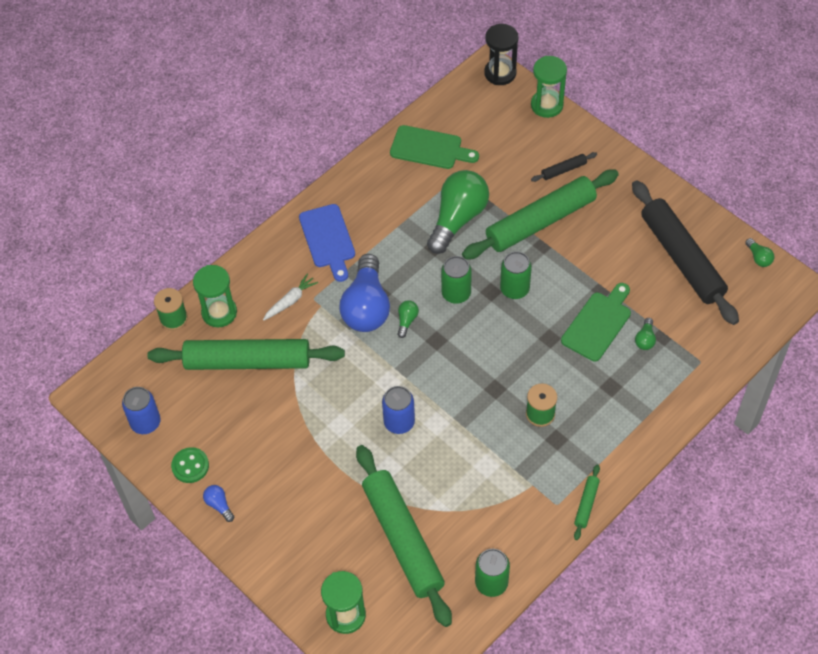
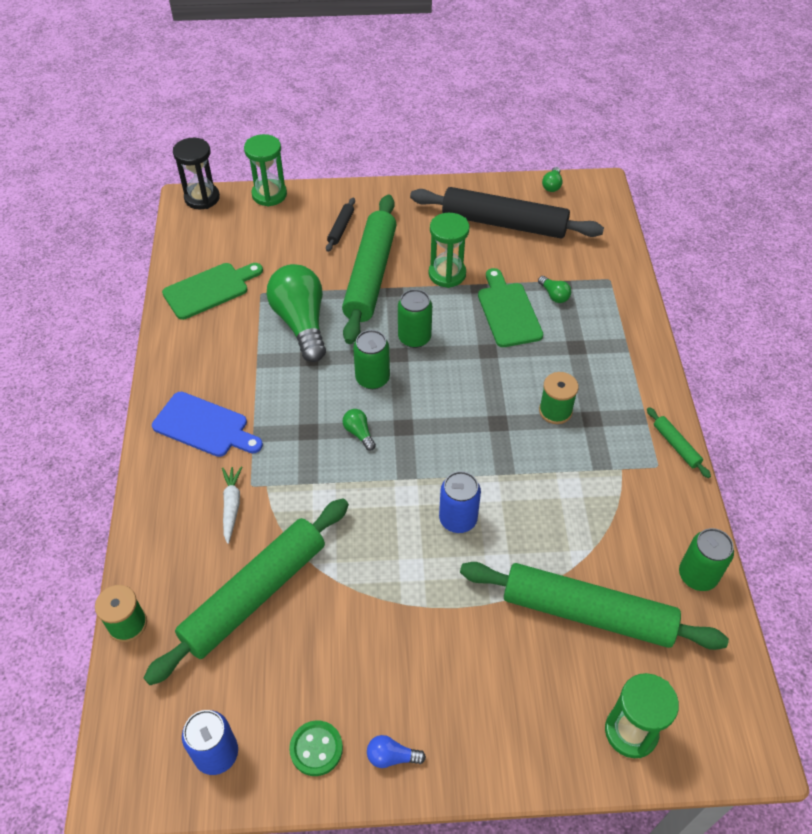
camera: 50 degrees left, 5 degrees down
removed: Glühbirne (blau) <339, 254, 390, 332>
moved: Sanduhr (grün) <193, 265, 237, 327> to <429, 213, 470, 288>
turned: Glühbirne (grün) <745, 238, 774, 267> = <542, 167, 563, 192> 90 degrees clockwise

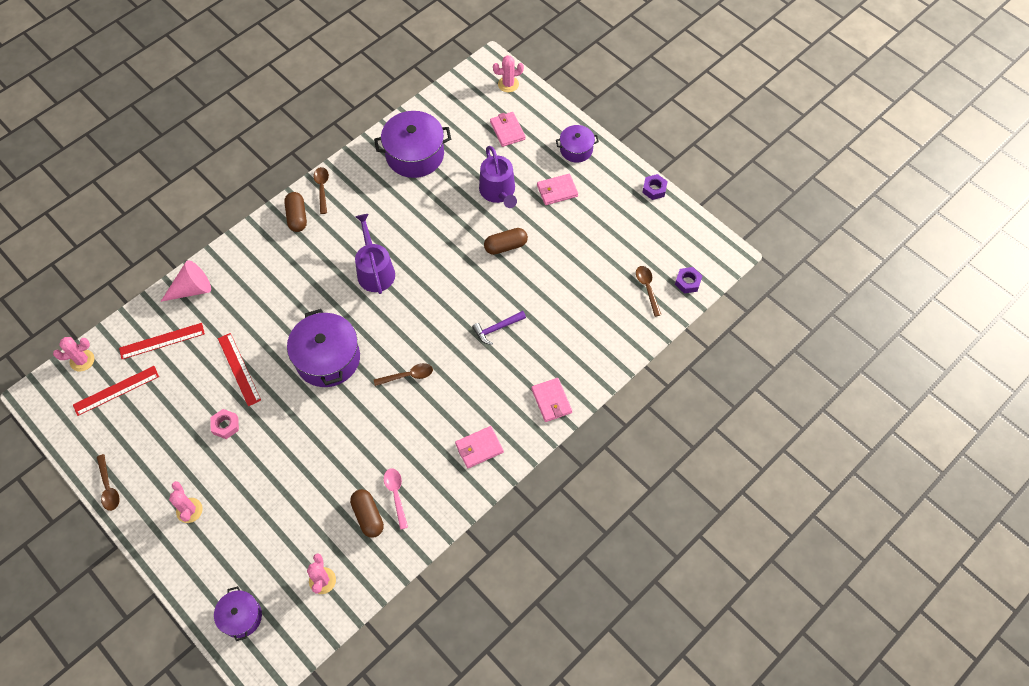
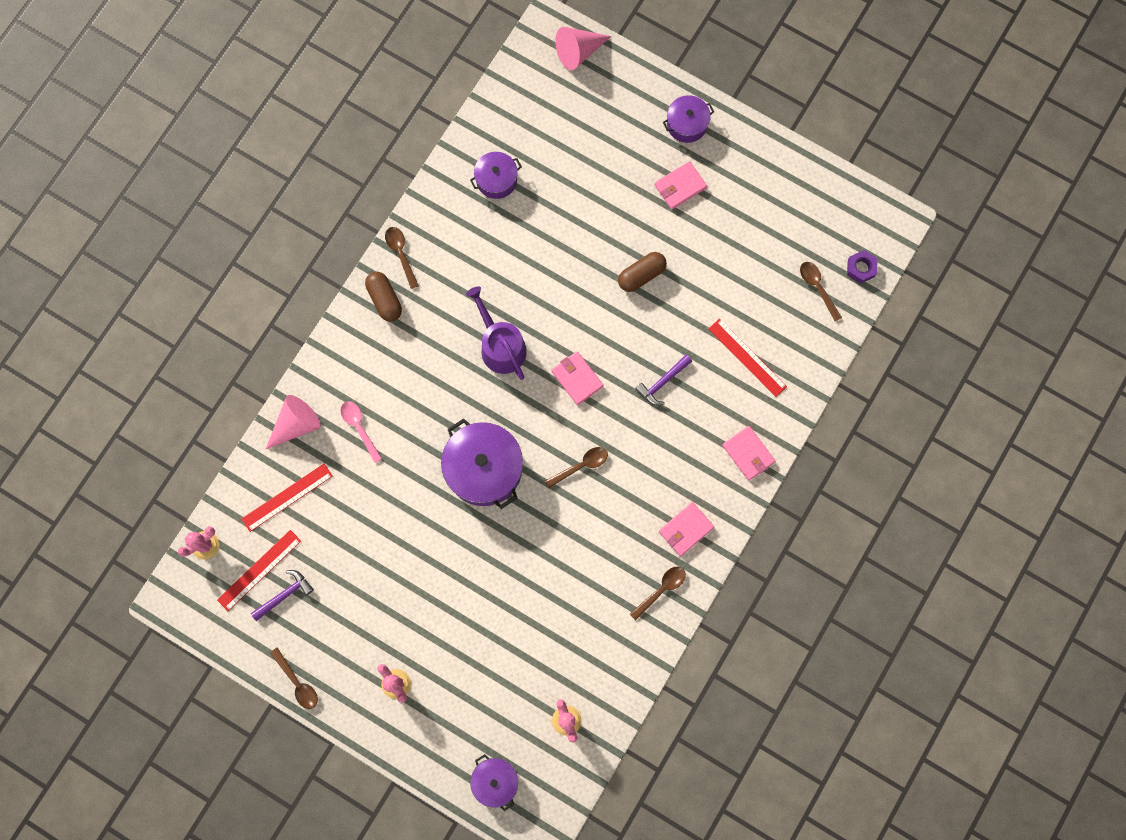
camera: 15 degrees left, 15 degrees up
removed: Gießkanne (lila) <479, 146, 517, 208>; Sechskantmutter (lila) <642, 174, 668, 200>; Sechskantmutter (rosa) <210, 409, 239, 439>; Kapsel (braun) <350, 489, 384, 538>
added: Löffel (braun) <630, 566, 686, 621>; Hammer (lila) <251, 570, 314, 621>
moved: Geldbörse (rosa) <490, 112, 526, 147> to <551, 351, 603, 405>; Lineal (rot) <218, 333, 261, 406> to <709, 318, 787, 397>; Löffel (rosa) <384, 468, 408, 530> to <340, 401, 382, 463>
replaced: Kaktus (rosa) <493, 55, 524, 92> to Kegel (rosa) <555, 27, 611, 70>
resized: Kochtopf (lila) <374, 111, 451, 178> = <470, 152, 522, 199> x0.57

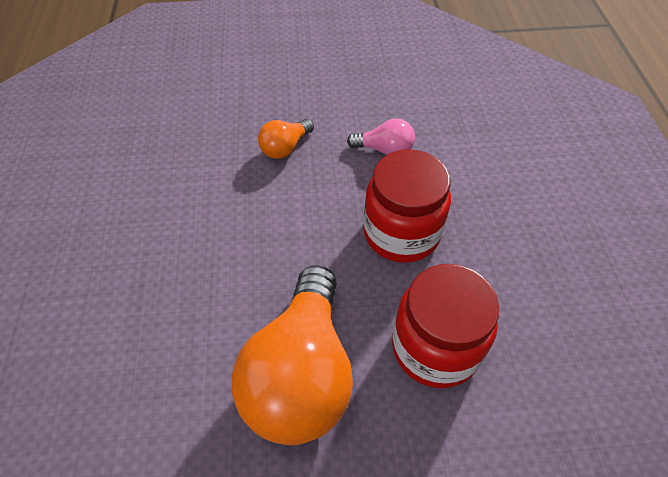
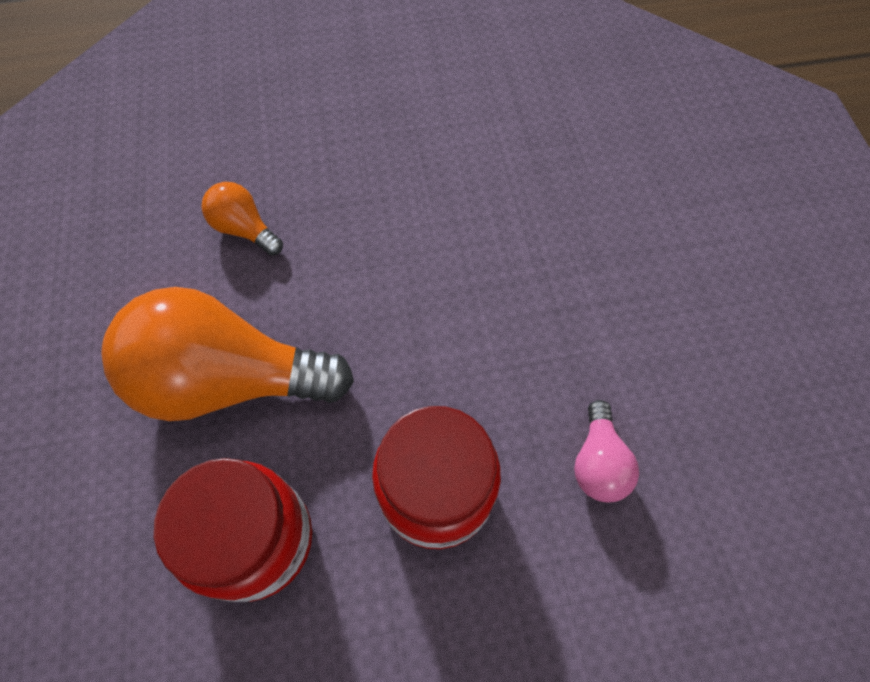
camera: 85 degrees right, 10 degrees up
moved: Glühbirne (orange) <258, 119, 314, 159> to <201, 182, 283, 256>

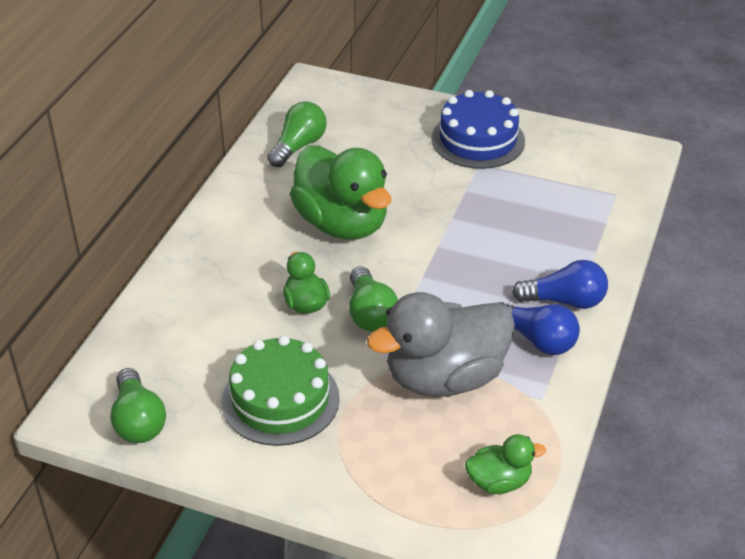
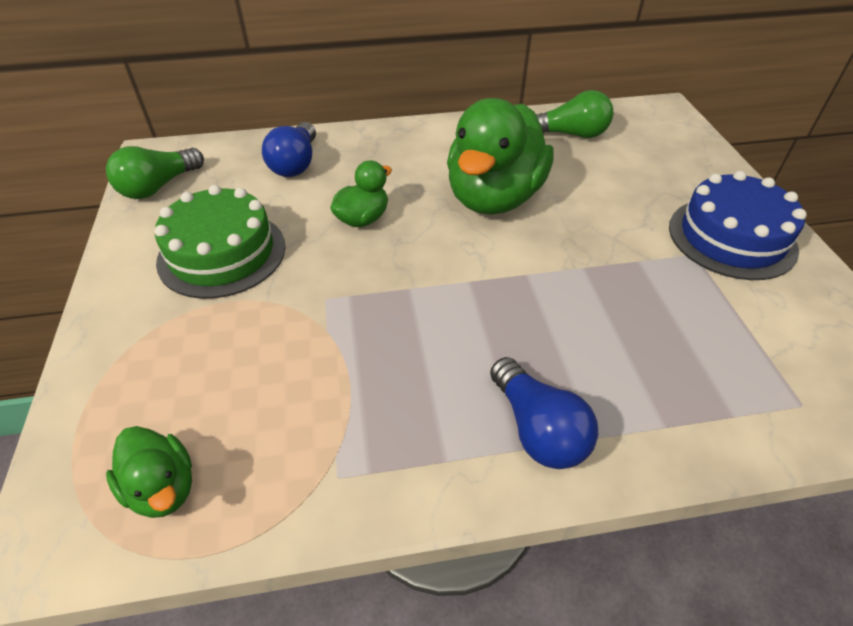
camera: 60 degrees right, 5 degrees up
removed: Glühbirne (grün) <349, 266, 398, 332>; Ente (grau) <367, 292, 515, 397>
moved: Glühbirne (blau) <498, 302, 580, 355> to <262, 122, 316, 177>

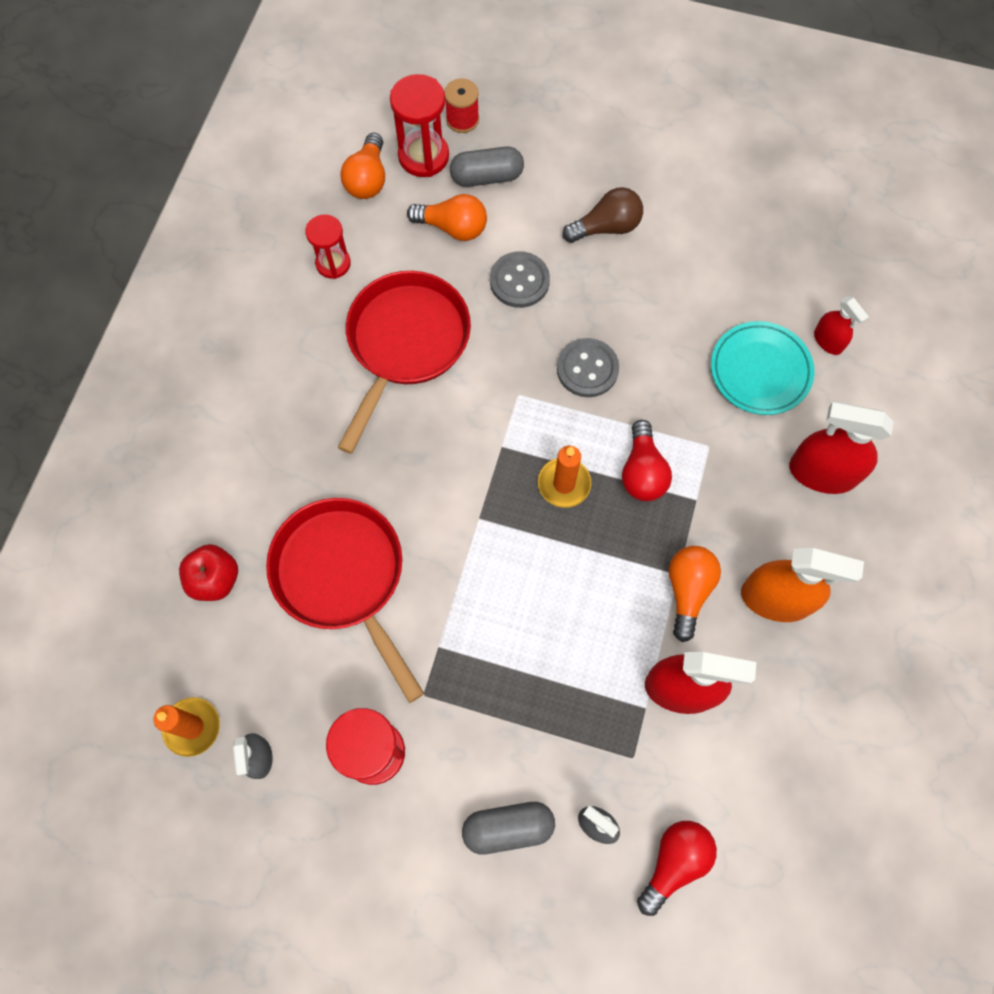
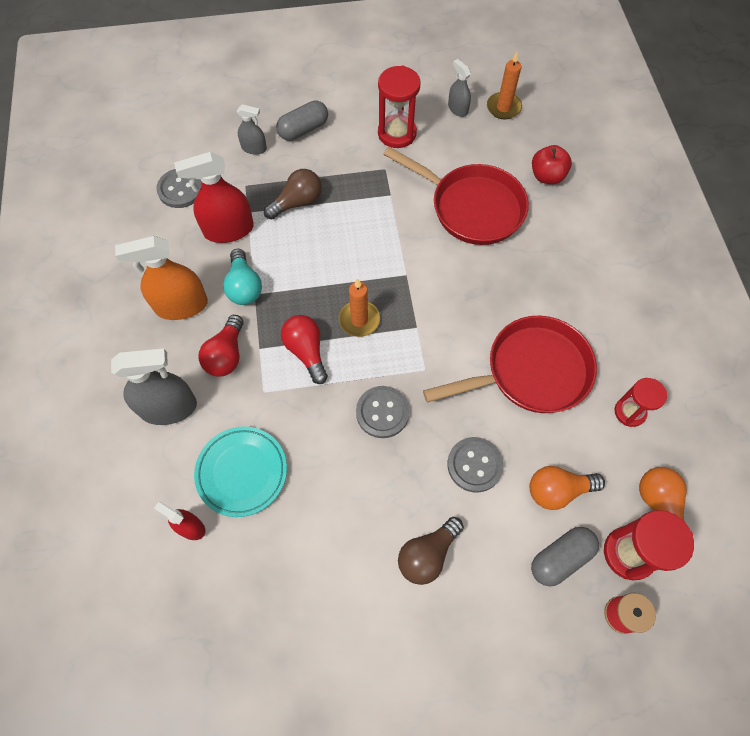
camera: 155 degrees right, 5 degrees down
added: Knopf (grau) <156, 169, 202, 208>; Glühbirne (braun) <264, 169, 322, 219>
moved: Glühbirne (rot) <637, 821, 717, 916> to <198, 315, 243, 376>
recoloured: Sprühflasche (rot) <789, 401, 894, 494> to Sprühflasche (grau) <111, 348, 197, 425>; Glühbirne (orange) <669, 546, 721, 642> to Glühbirne (türkis) <223, 249, 262, 305>
turned: Pfanne (rot) <338, 271, 471, 454> = <423, 316, 597, 413> 105 degrees counterclockwise

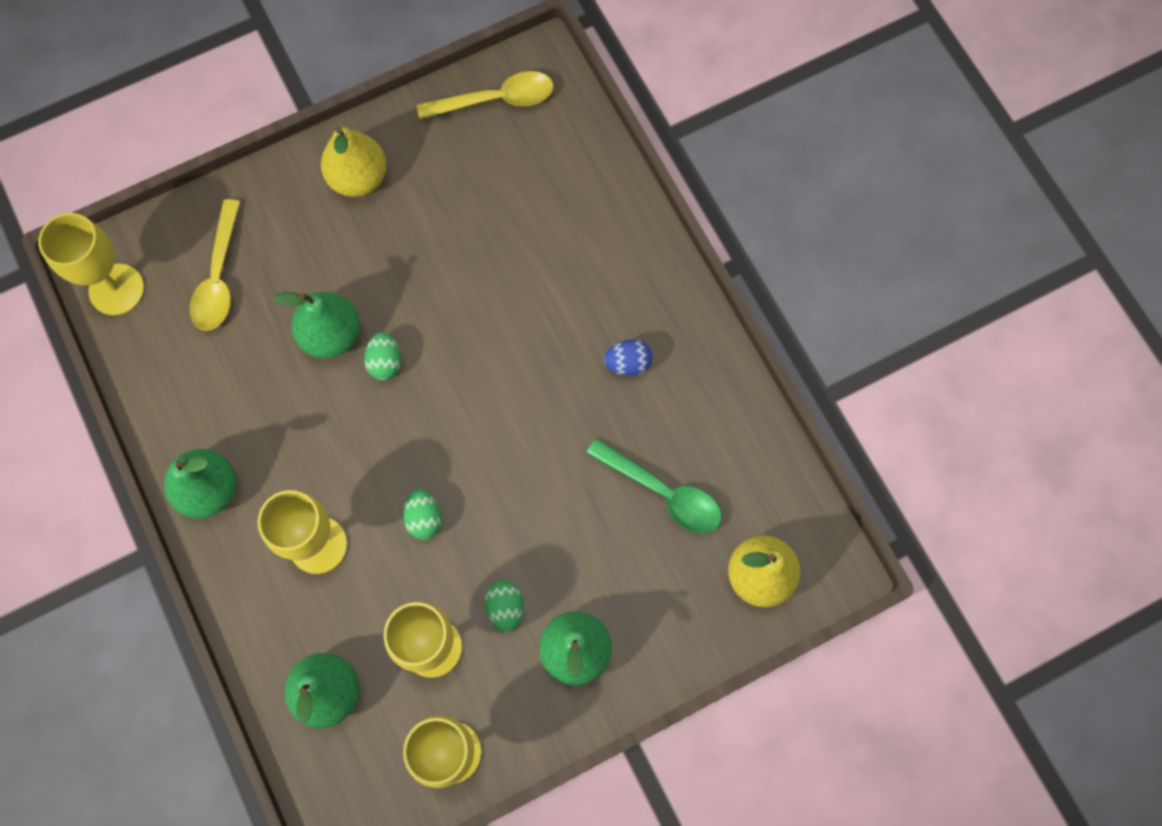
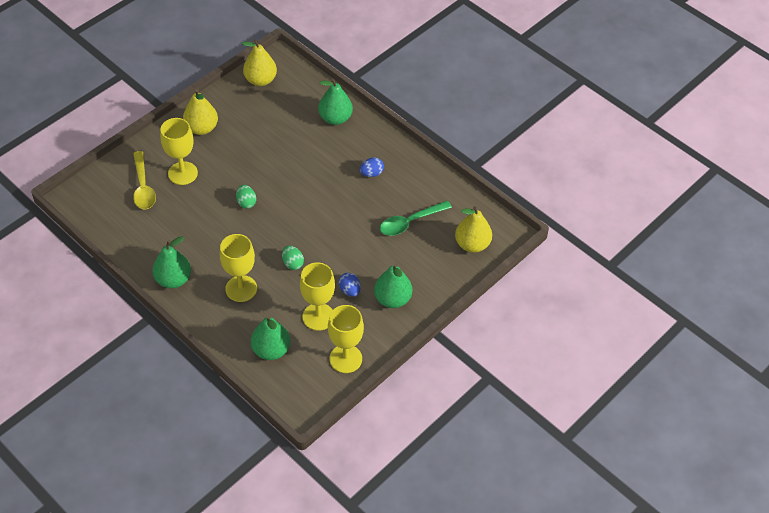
camera: 20 degrees left, 20 degrees down
moved: Kelch (gelb) <38, 213, 144, 315> to <160, 118, 198, 185>; Birne (grün) <273, 292, 360, 358> to <318, 78, 353, 125>
replaced: Löffel (gelb) <417, 71, 553, 120> to Birne (gelb) <242, 39, 277, 86>
recoloured: Ei (grün) <485, 581, 523, 632> to Ei (blau) <339, 273, 361, 297>
turned: Löffel (grün) <586, 438, 722, 533> = <380, 201, 452, 236> 135 degrees clockwise

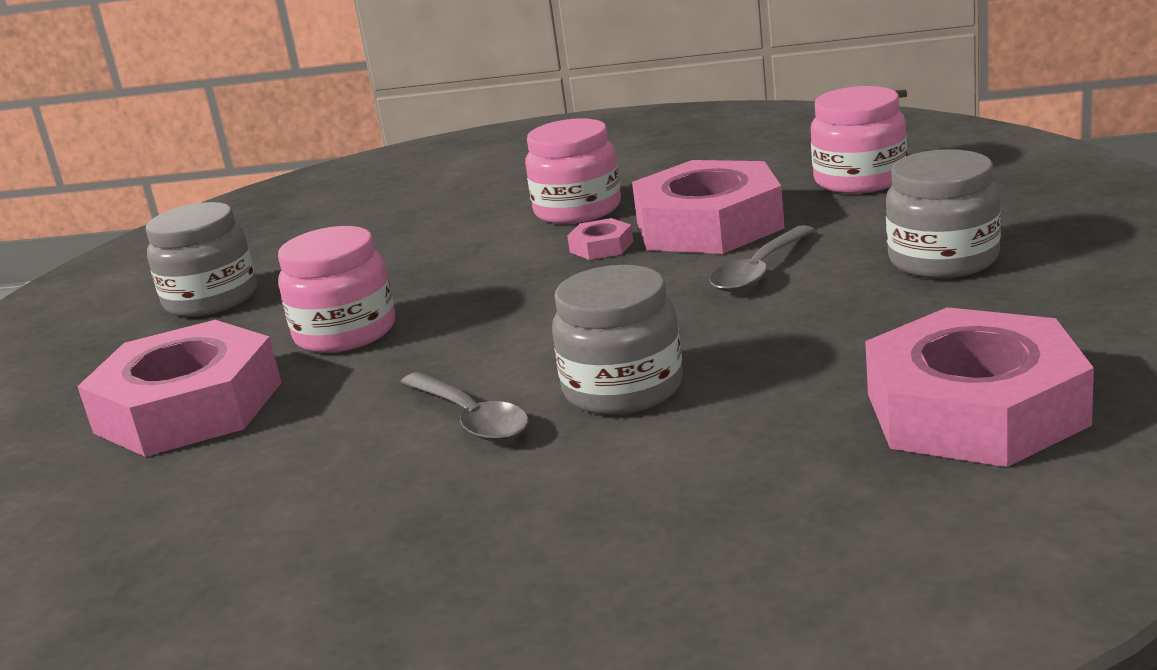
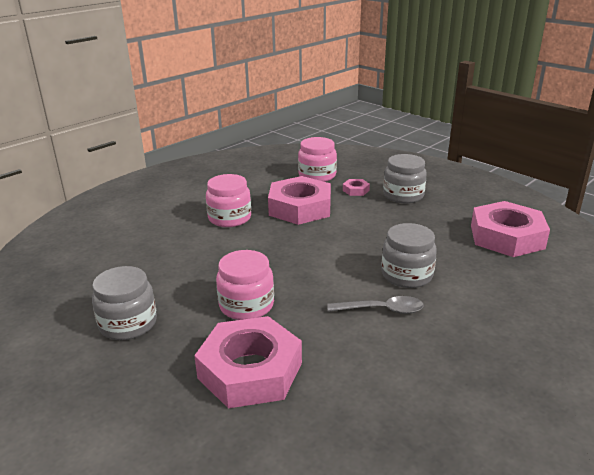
camera: 55 degrees left, 5 degrees up
removed: Löffel (grau) <709, 225, 815, 292>
moved: Sechskantmutter (rosa) <567, 218, 633, 260> to <343, 179, 370, 196>

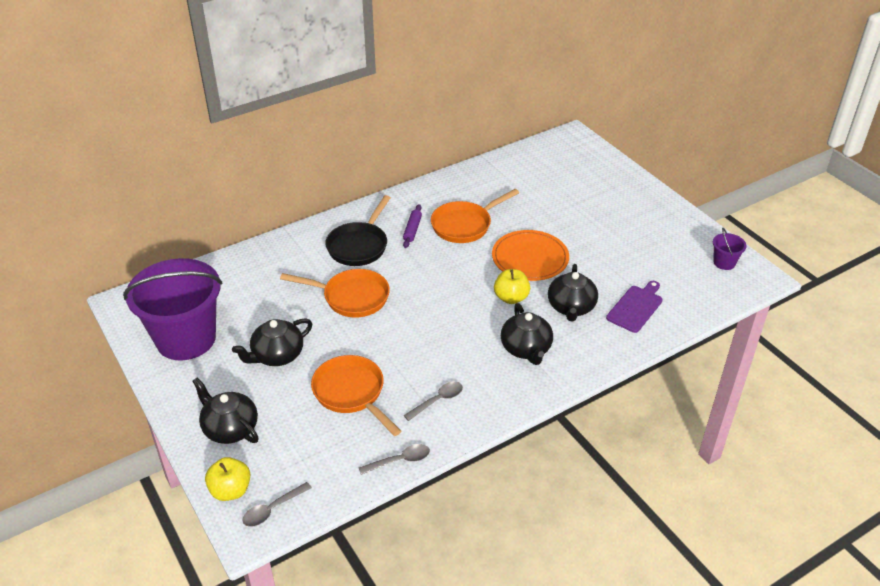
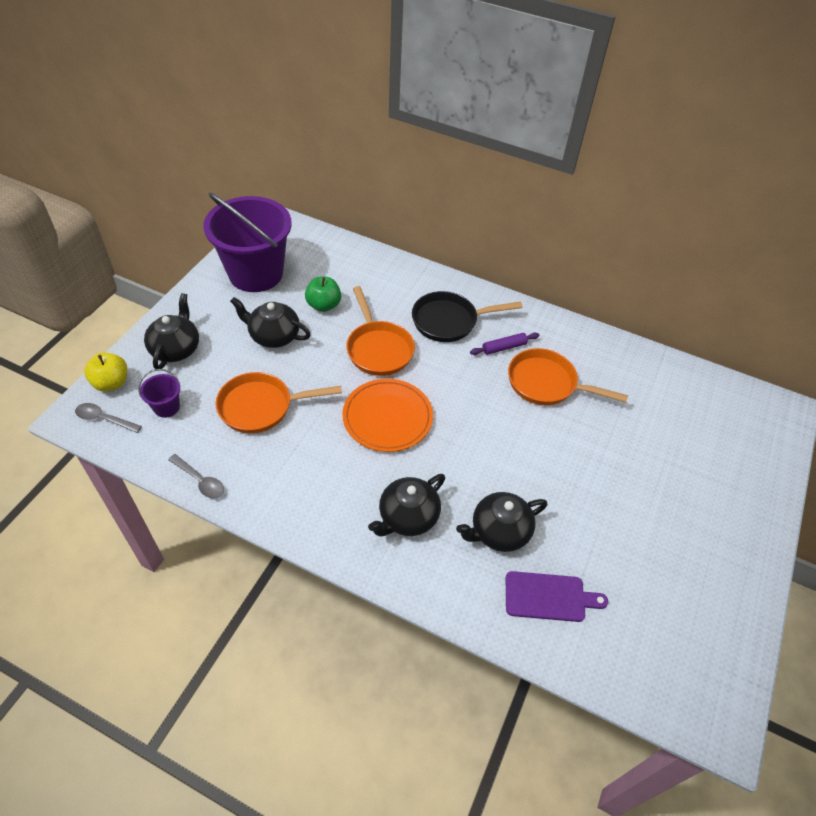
camera: 55 degrees right, 10 degrees up
removed: Apfel (gelb) <494, 269, 530, 304>; Löffel (grau) <404, 381, 463, 421>
added: Apfel (grün) <305, 277, 341, 312>
moved: Eimer (lila) <713, 228, 747, 270> to <139, 369, 180, 418>; Teller (orange) <492, 230, 569, 281> to <342, 379, 433, 452>
turned: Pfanne (orange) <311, 355, 401, 436> = <216, 372, 342, 433> 120 degrees counterclockwise

